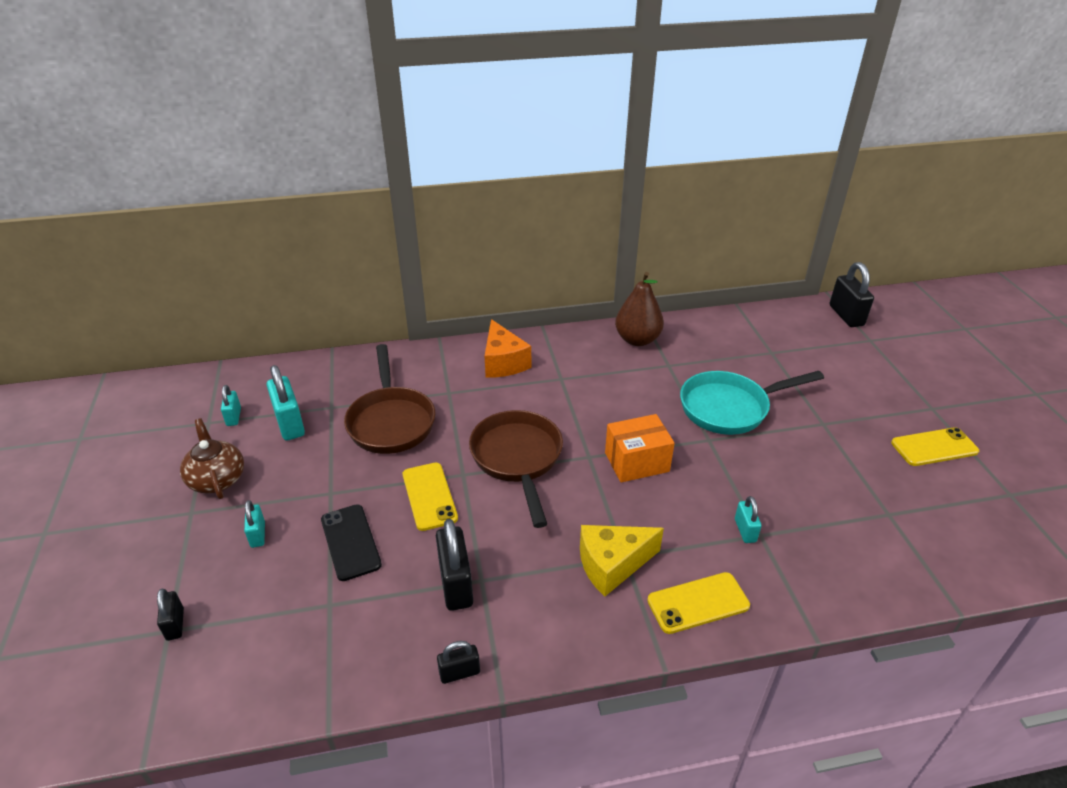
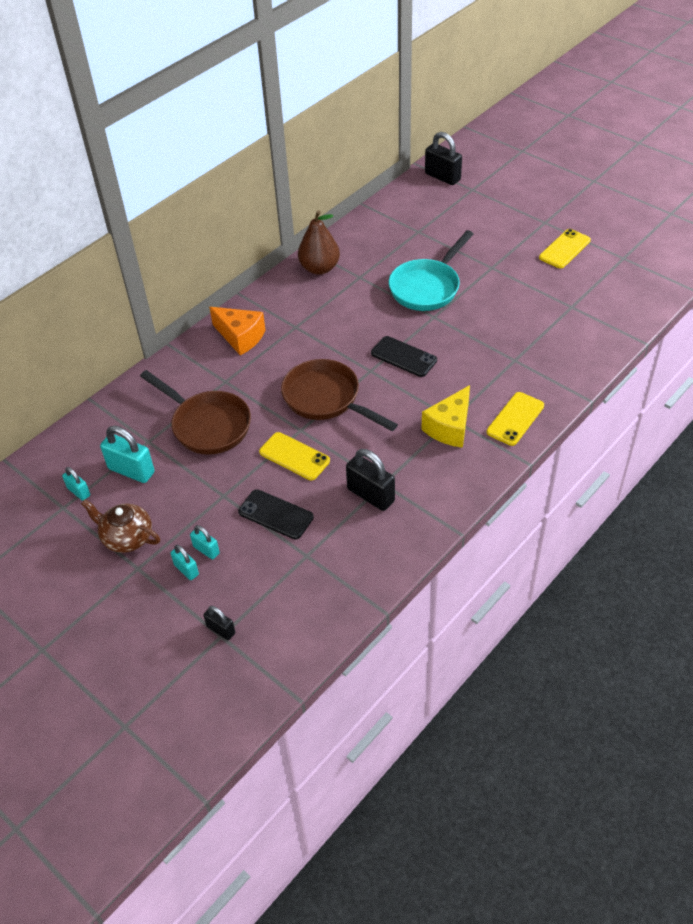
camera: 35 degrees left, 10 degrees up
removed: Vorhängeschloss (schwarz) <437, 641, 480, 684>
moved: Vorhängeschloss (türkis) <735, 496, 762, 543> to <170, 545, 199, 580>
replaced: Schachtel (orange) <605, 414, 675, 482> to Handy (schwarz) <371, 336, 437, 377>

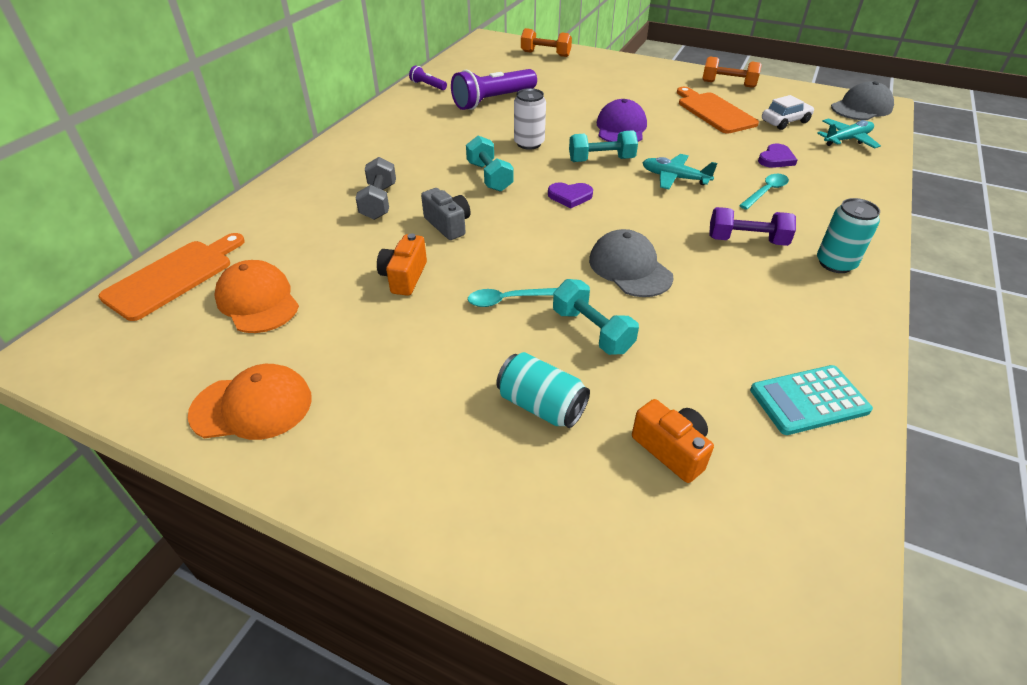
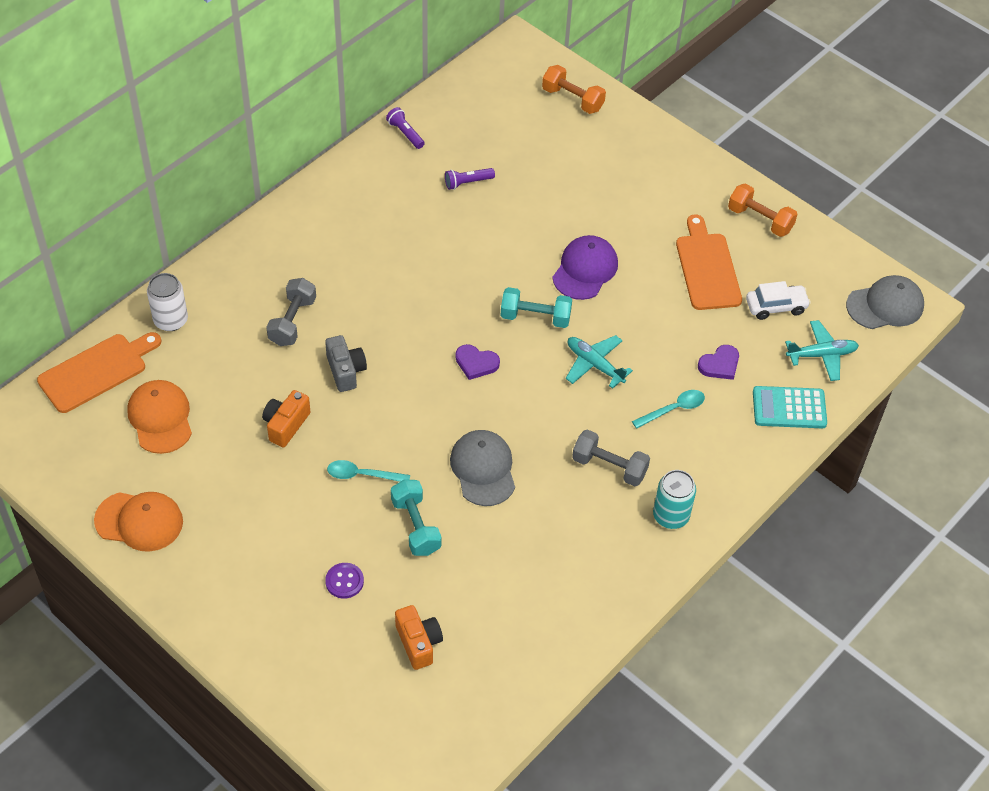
camera: 15 degrees right, 10 degrees up
removed: Hantel (türkis) <466, 136, 514, 192>
moved: Dose (weiß) <514, 88, 546, 150> to <147, 273, 188, 331>; Taschenrechner (türkis) <750, 365, 873, 435> to <753, 386, 827, 428>
replaced: Dose (türkis) <496, 352, 590, 428> to Knopf (lila) <325, 563, 364, 599>
recoloured: Hantel (lila) <709, 207, 796, 246> to Hantel (grau) <572, 429, 650, 486>
resized: Taschenlampe (lila) <451, 69, 537, 110> = <445, 168, 495, 190> x0.47

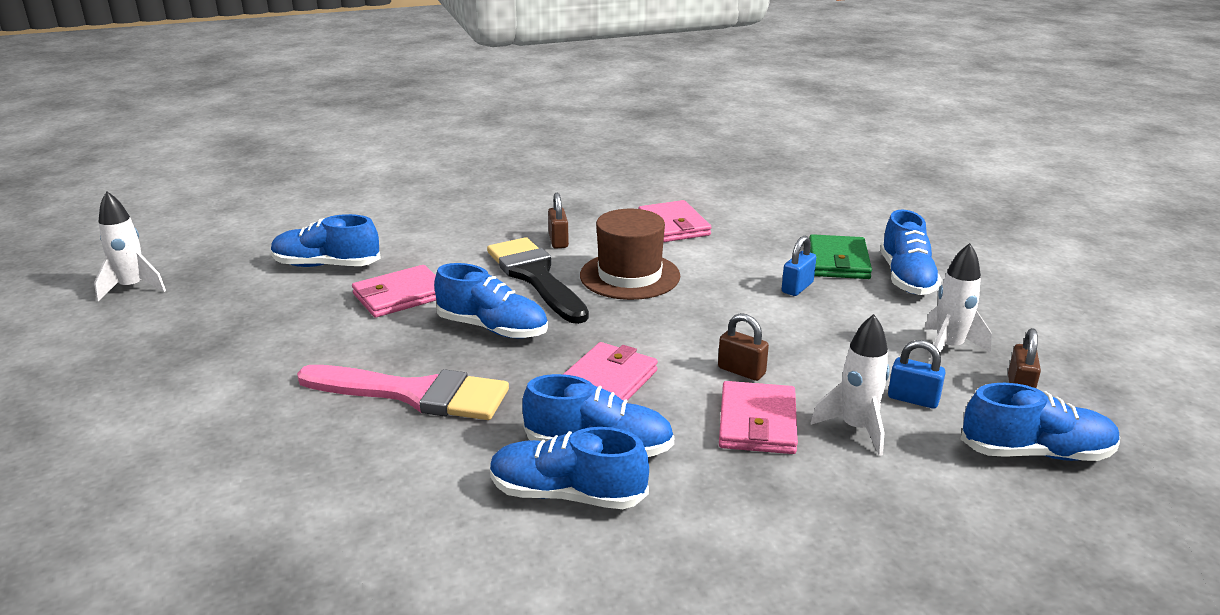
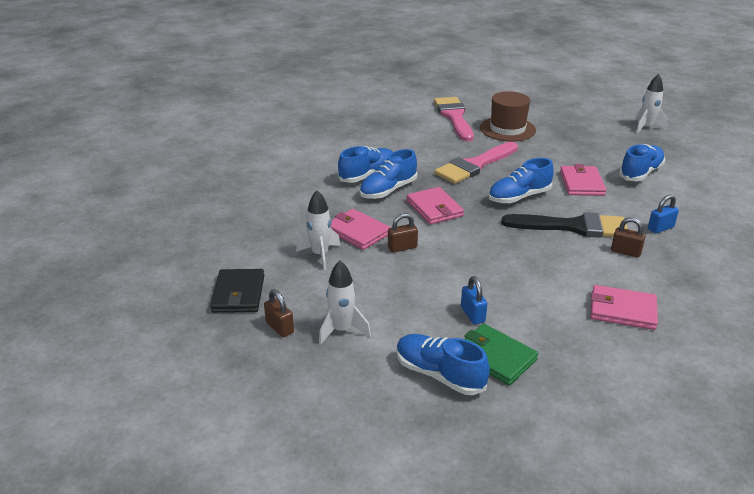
camera: 125 degrees right, 5 degrees up
added: Pinsel (rosa) <434, 97, 474, 142>
moved: Hut (braun) <580, 209, 680, 300> to <480, 91, 536, 141>; Vorhängeschloss (blau) <888, 340, 946, 408> to <648, 195, 679, 234>
replaced: Schuh (blau) <960, 383, 1120, 461> to Geldbörse (schwarz) <210, 269, 264, 313>

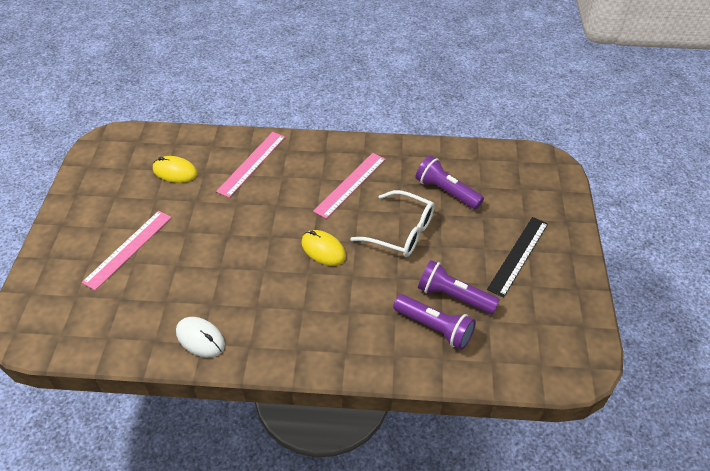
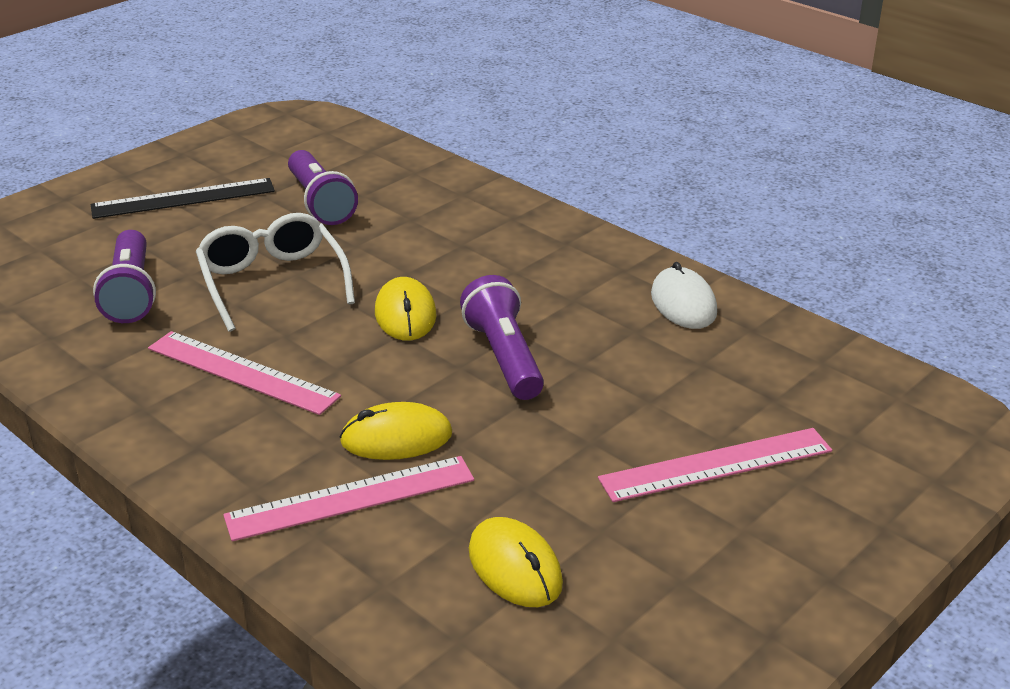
camera: 140 degrees left, 15 degrees down
added: Computermaus (gelb) <340, 402, 452, 460>
moved: Taschenlampe (lila) <393, 294, 476, 350> to <460, 275, 544, 400>
turned: Lineal (rosa) <313, 153, 386, 219> = <148, 331, 341, 415> 45 degrees clockwise

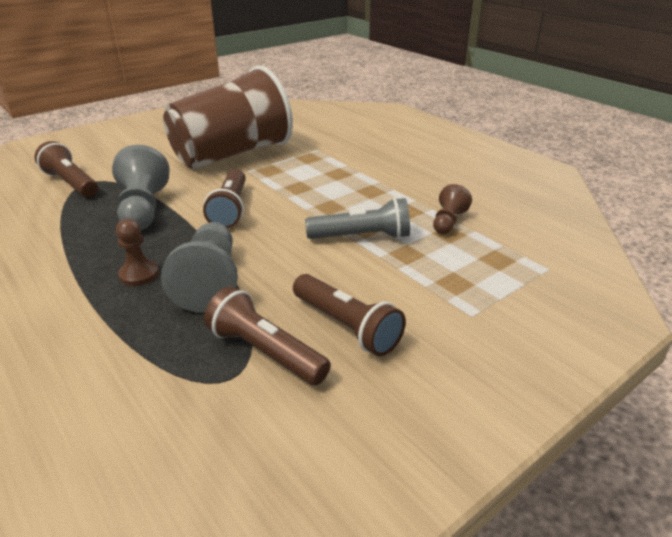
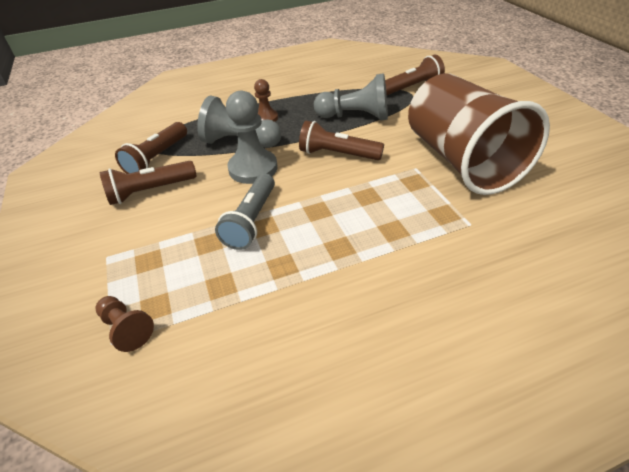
camera: 110 degrees right, 10 degrees up
added: Bauer (grau) <226, 91, 278, 184>
moved: Bauer (braun) <433, 184, 472, 234> to <95, 296, 154, 352>
turned: Taschenlampe (braun) <204, 286, 331, 385> = <115, 122, 187, 174> 150 degrees clockwise

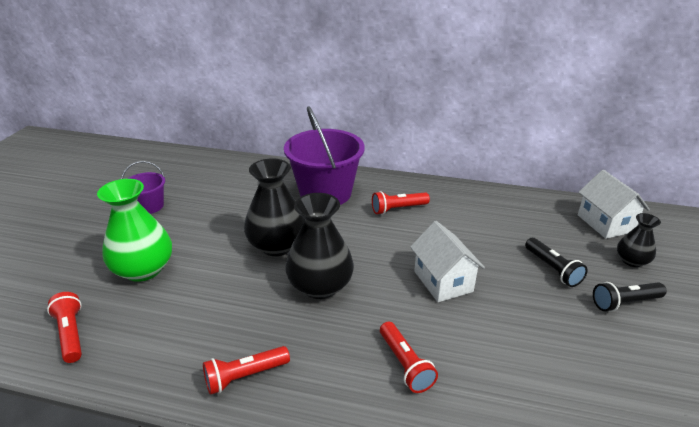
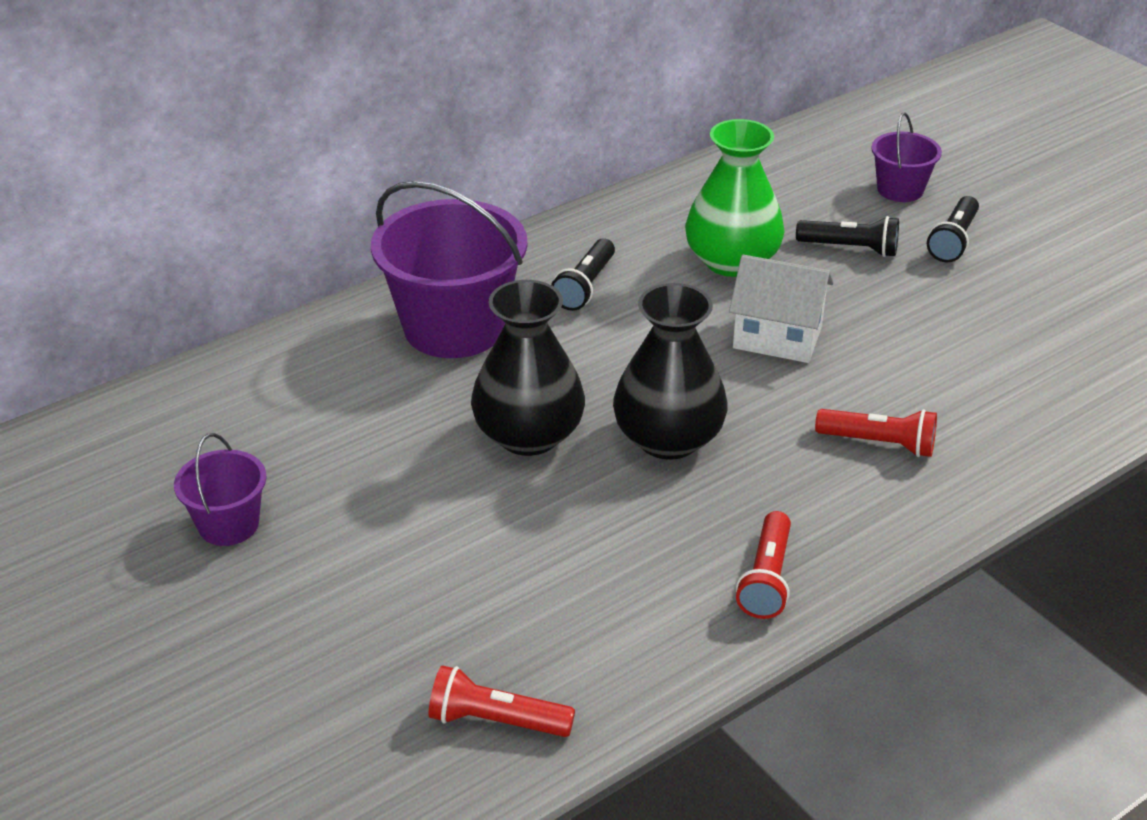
camera: 50 degrees left, 5 degrees up
removed: Haus (weiß) <578, 170, 650, 239>
moved: Vase (grün) <97, 179, 172, 282> to <685, 119, 785, 277>
replaced: Vase (schwarz) <617, 213, 661, 267> to Eimer (lila) <871, 112, 942, 202>
recoloured: Taschenlampe (rot) <372, 191, 430, 215> to Taschenlampe (schwarz) <551, 238, 615, 311>

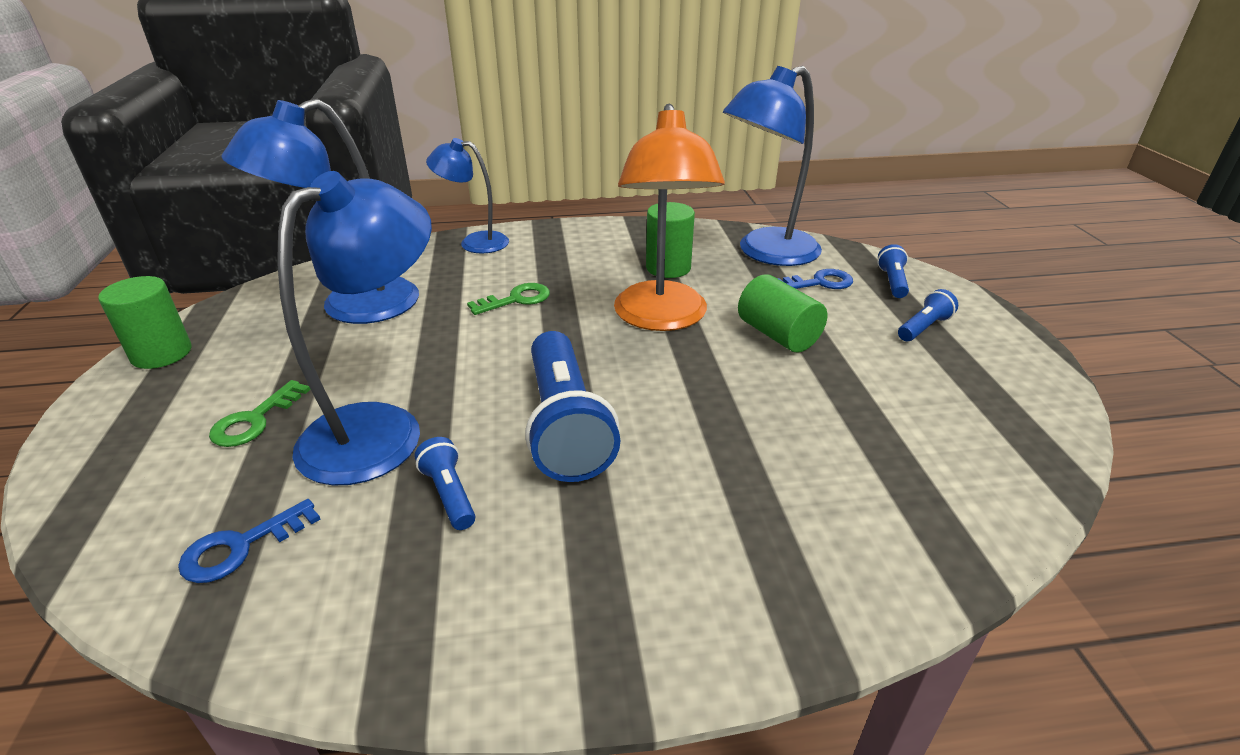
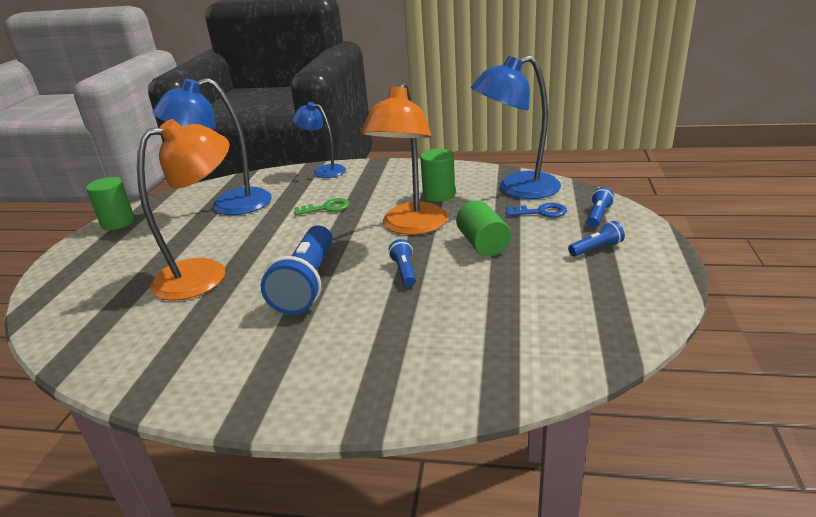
camera: 20 degrees right, 5 degrees down
removed: Schlüssel (grün) <209, 380, 311, 447>; Schlüssel (blau) <178, 499, 320, 583>
moved: Taschenlampe (blau) <415, 437, 475, 530> to <389, 239, 416, 287>
recoloured: Lampe (blau) <277, 171, 432, 486> to Lampe (orange) <137, 119, 229, 301>

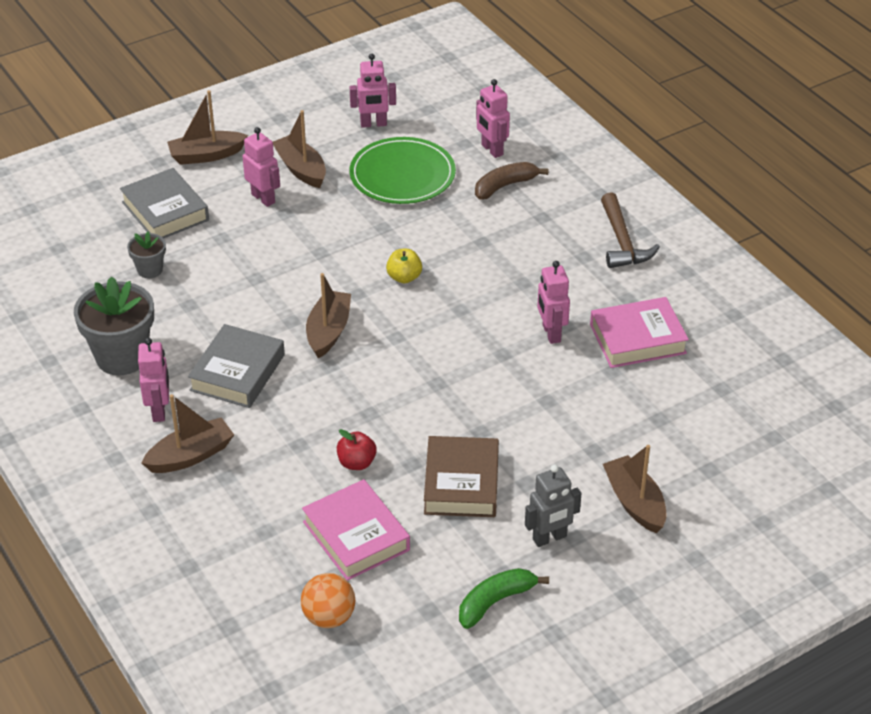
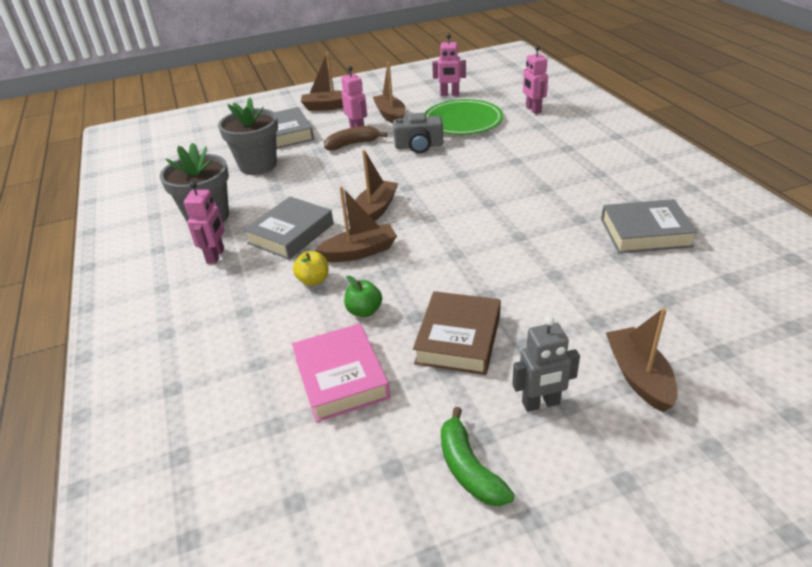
camera: 15 degrees right, 5 degrees down
removed: Hammer (braun) <601, 192, 660, 268>; Roboter (rosa) <537, 261, 570, 344>; Ball (orange) <301, 573, 355, 628>
added: Kamera (grau) <393, 113, 443, 153>
moved: Banane (braun) <475, 162, 549, 200> to <324, 126, 387, 150>; Apfel (gelb) <386, 249, 422, 283> to <293, 251, 329, 286>; Boot (braun) <141, 394, 234, 473> to <315, 186, 397, 262>
recoloured: Buch (rosa) <590, 297, 689, 368> to Buch (grau) <601, 199, 698, 253>; Apfel (rot) <337, 429, 377, 470> to Apfel (grün) <344, 276, 382, 317>
turned: Banane (grün) <459, 568, 549, 629> = <441, 407, 515, 506> 90 degrees counterclockwise
resized: Blumentopf (grau) <127, 232, 166, 278> = <218, 97, 278, 175> x1.95

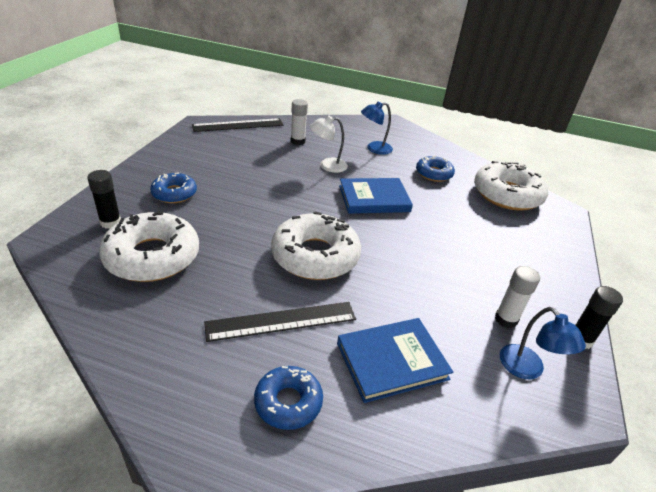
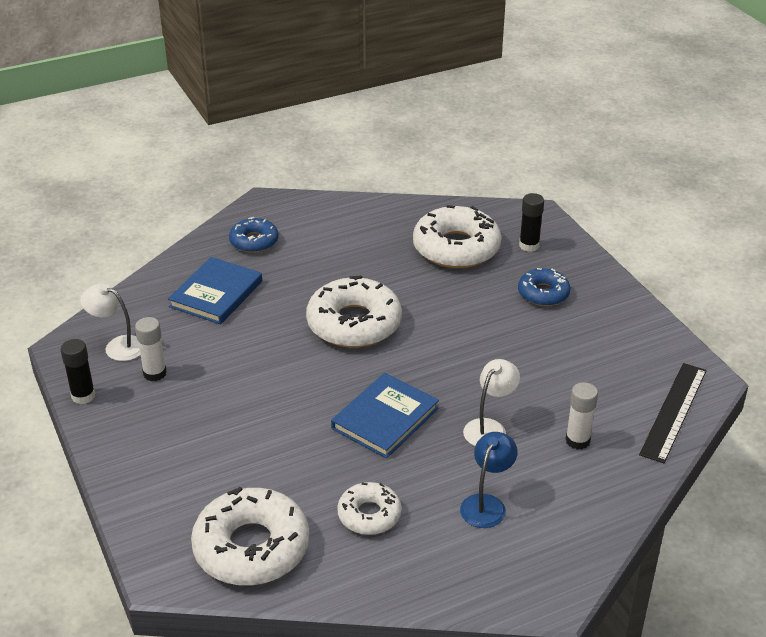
camera: 140 degrees right, 0 degrees up
removed: Lineal (schwarz) <204, 302, 356, 342>
recoloured: Donut (blau) <416, 156, 455, 182> to Donut (weiß) <337, 482, 401, 535>; Lampe (blau) <500, 307, 586, 379> to Lampe (weiß) <81, 284, 140, 361>

